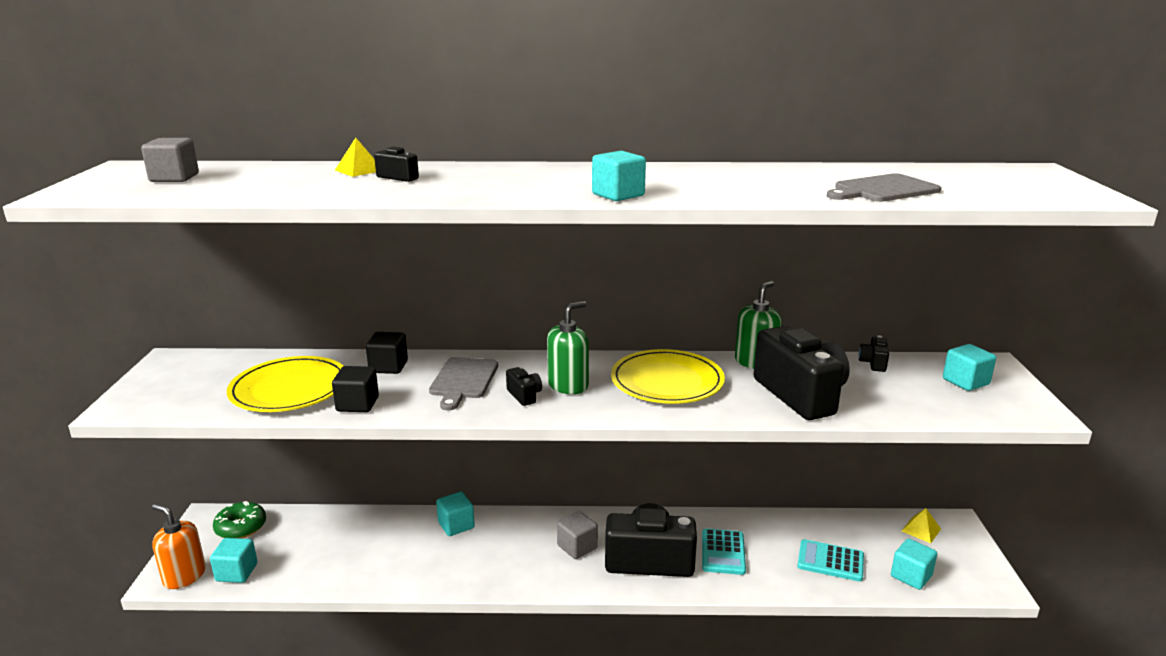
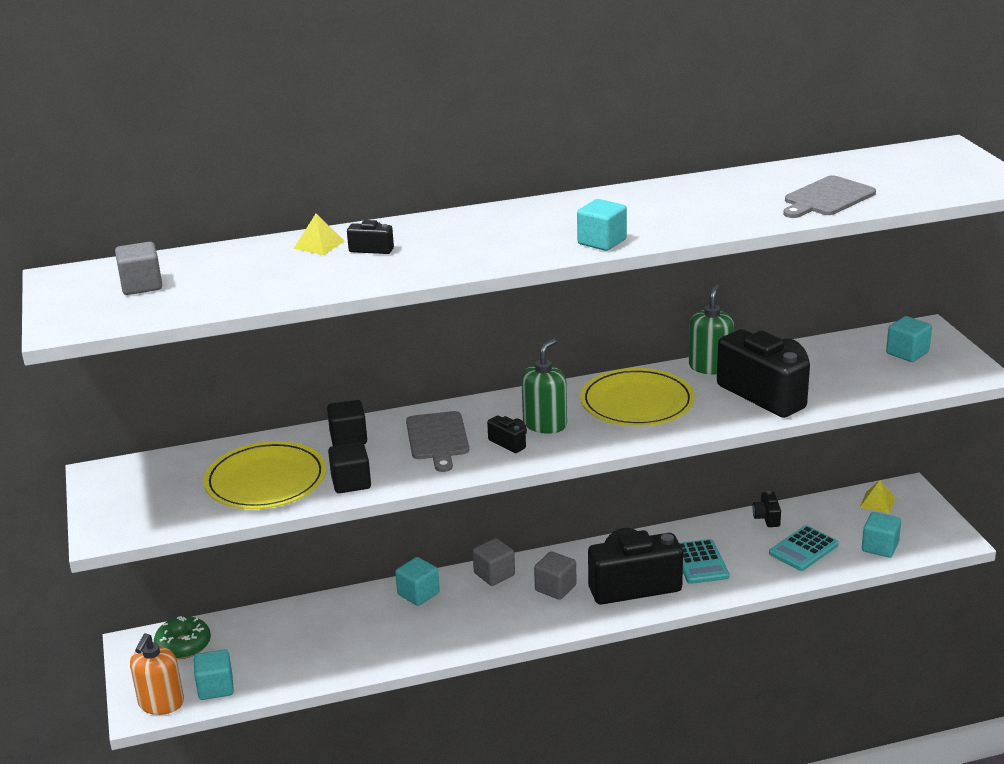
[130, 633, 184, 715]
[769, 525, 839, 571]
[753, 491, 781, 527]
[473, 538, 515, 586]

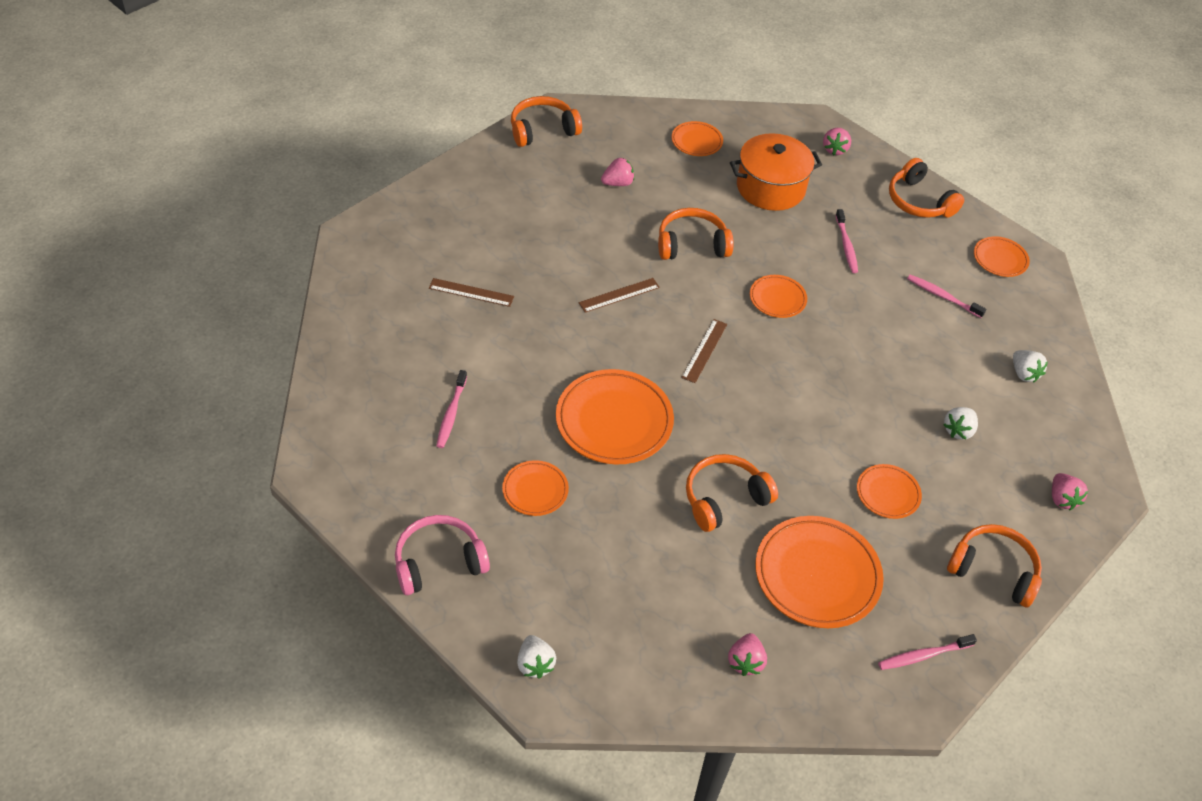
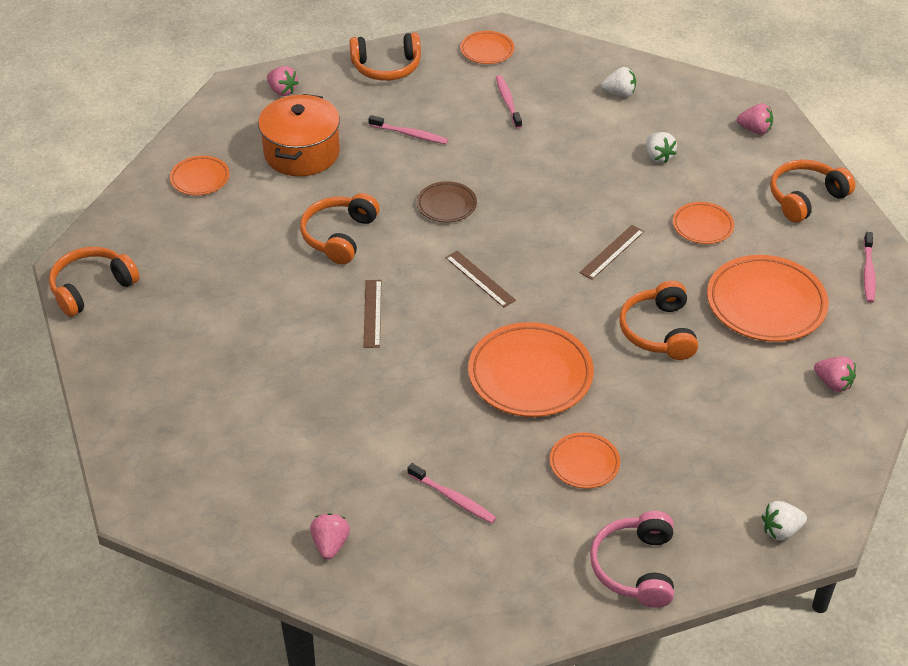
[579, 225, 644, 280]
[49, 247, 139, 317]
[762, 501, 807, 541]
[310, 513, 350, 560]
[417, 181, 477, 222]
[496, 75, 522, 129]

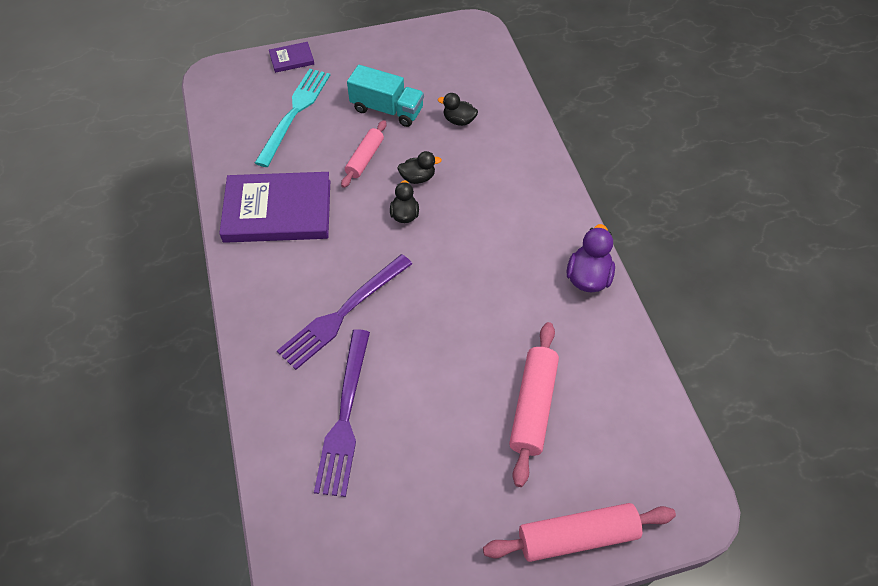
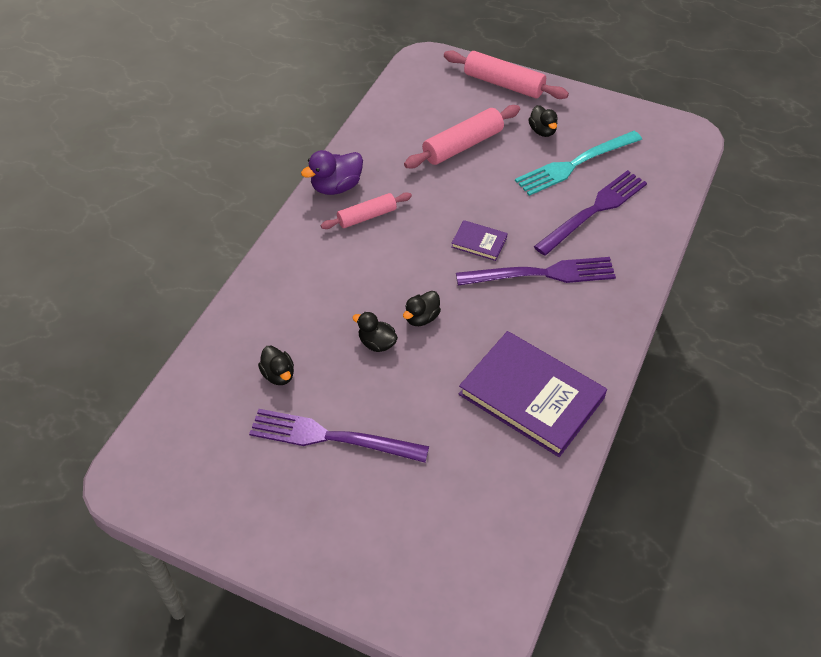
[515, 131, 642, 196]
[451, 220, 508, 261]
[321, 192, 412, 229]
[249, 409, 429, 463]
[528, 105, 557, 137]

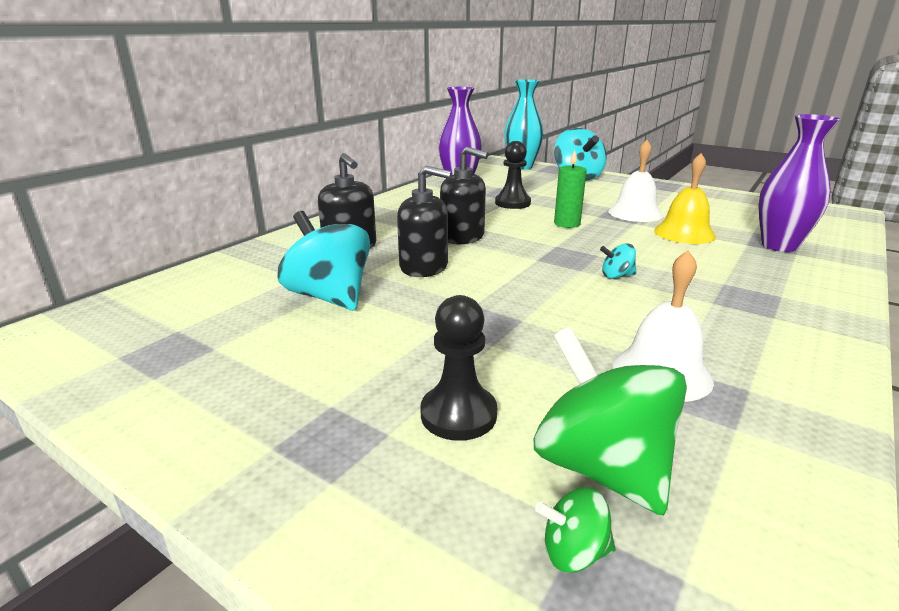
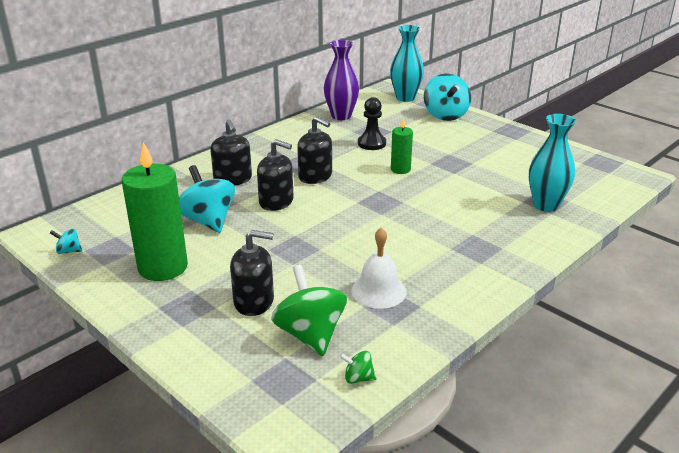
[230, 230, 274, 316]
[340, 351, 376, 384]
[50, 229, 83, 254]
[608, 140, 663, 222] (first image)
[654, 153, 716, 244] (first image)
[529, 114, 576, 212]
[122, 142, 188, 281]

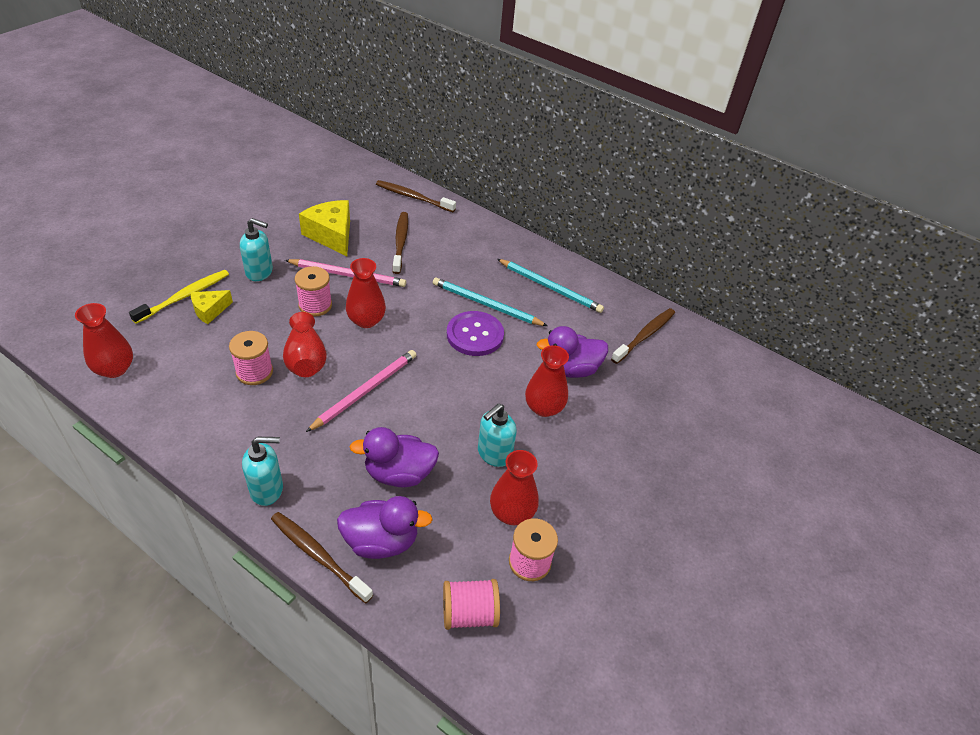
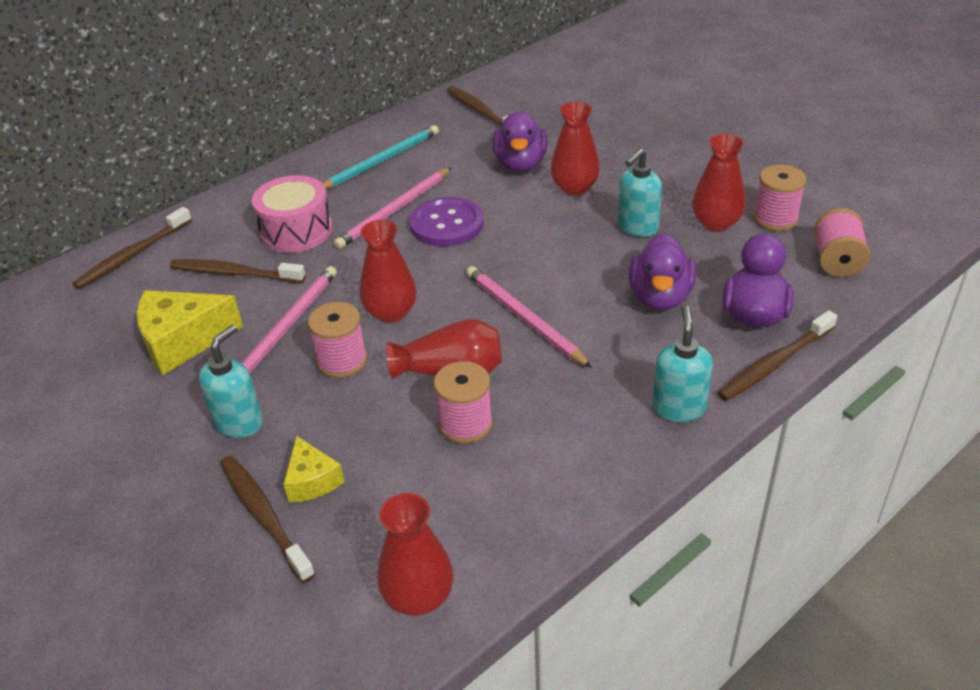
[220, 455, 315, 583]
[334, 167, 452, 249]
[618, 148, 662, 237]
[252, 175, 333, 253]

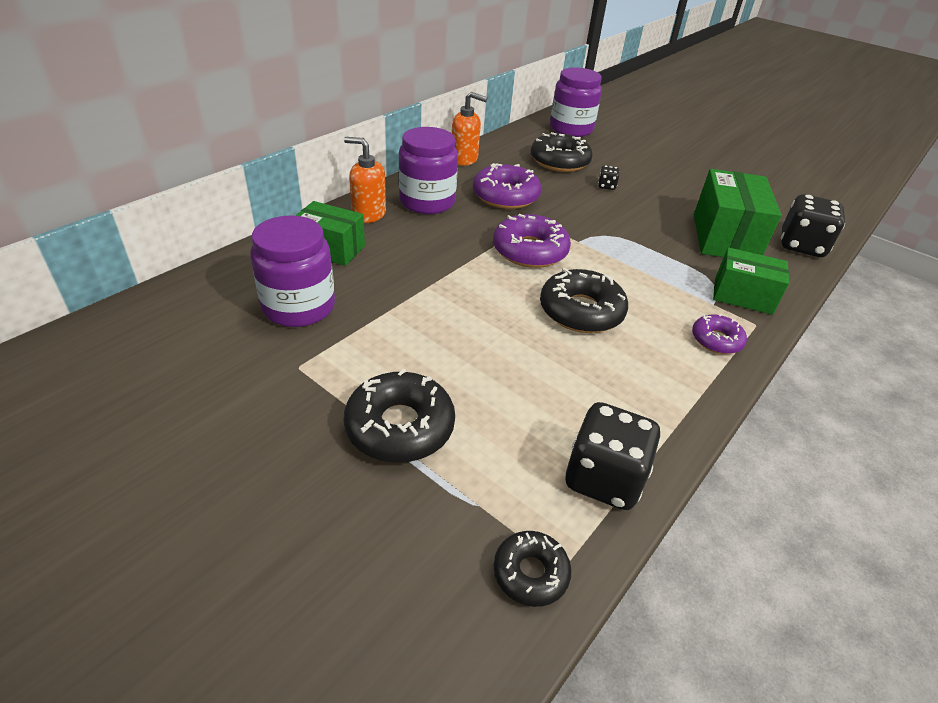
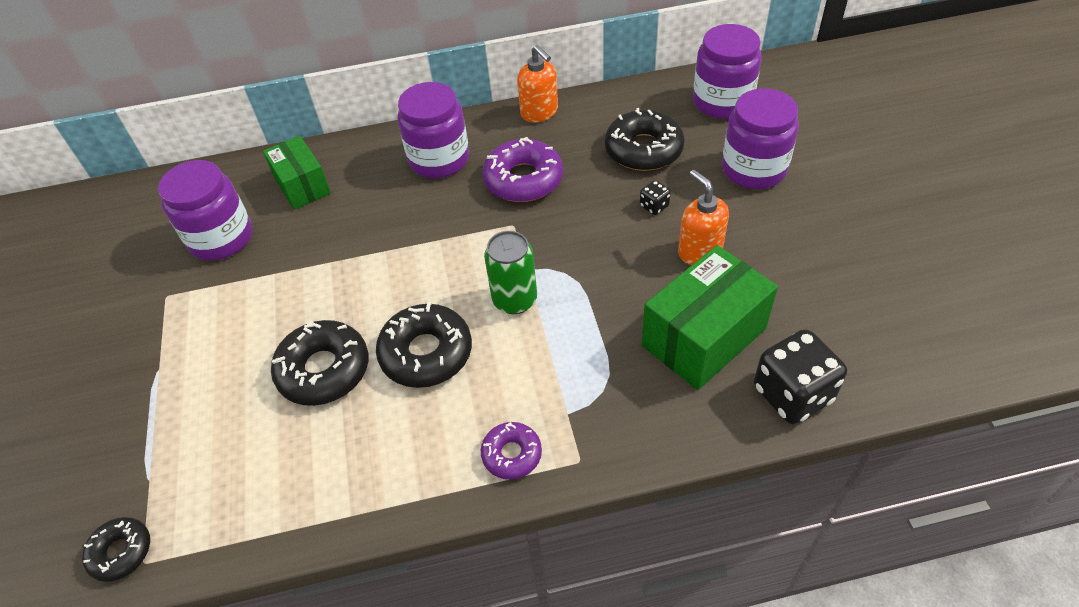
[678, 170, 729, 265]
[271, 320, 368, 406]
[493, 214, 571, 268] (first image)
[566, 402, 661, 510] (first image)
[713, 247, 789, 315] (first image)
[484, 231, 537, 314]
[722, 88, 799, 189]

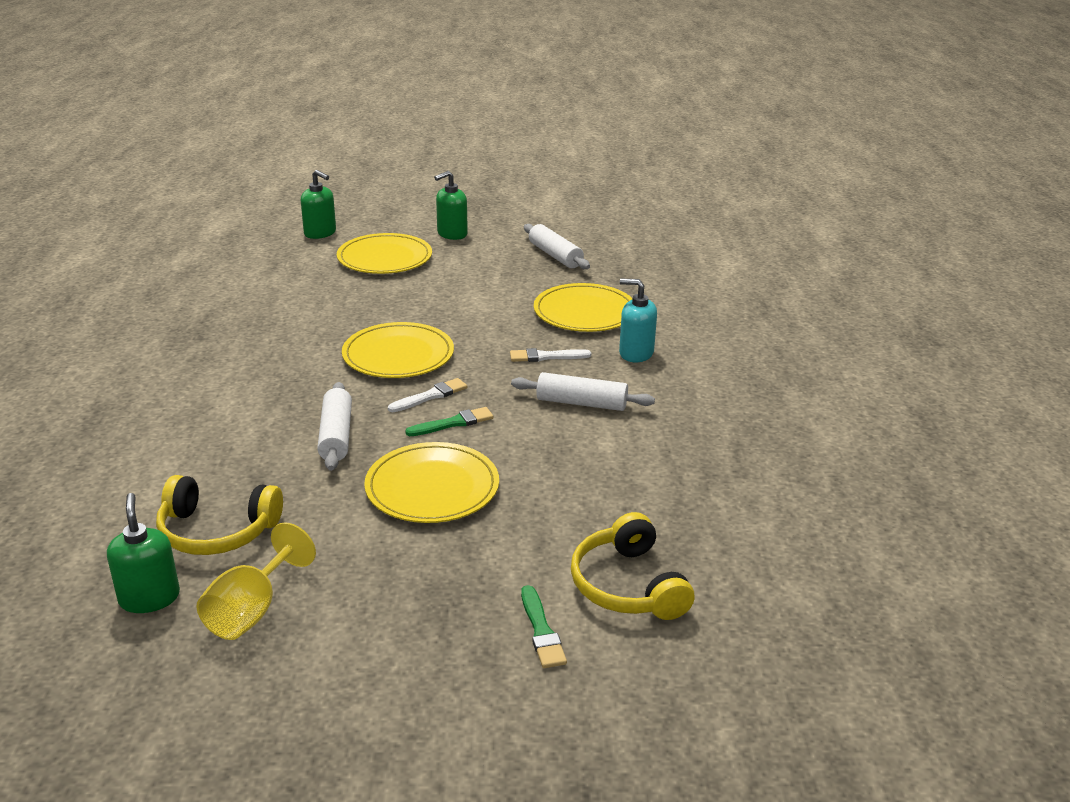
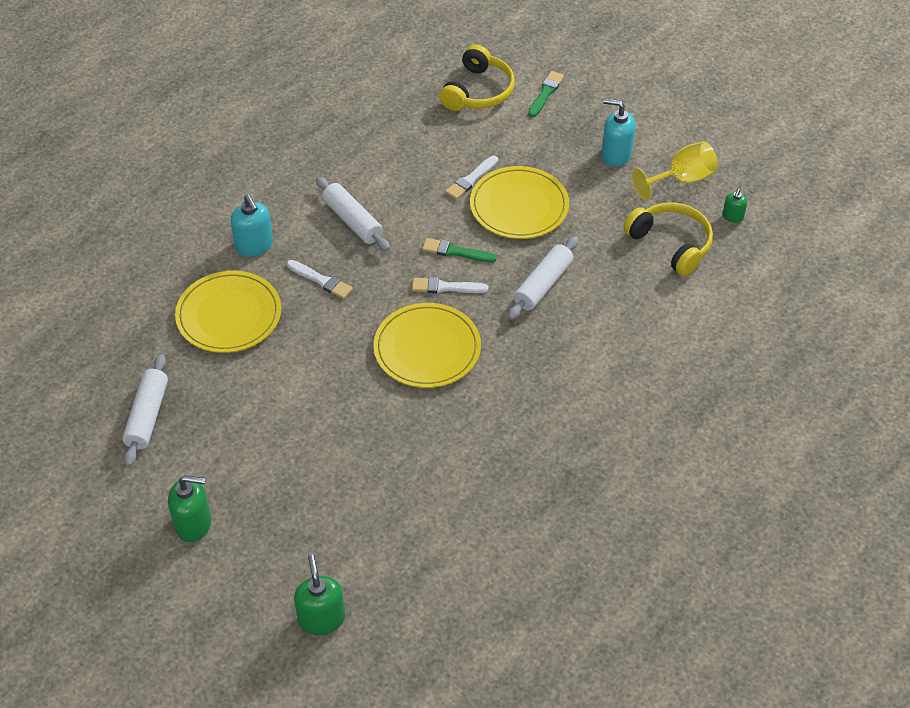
[722, 189, 747, 223]
[337, 233, 432, 274] (first image)
[445, 156, 498, 200]
[601, 98, 635, 167]

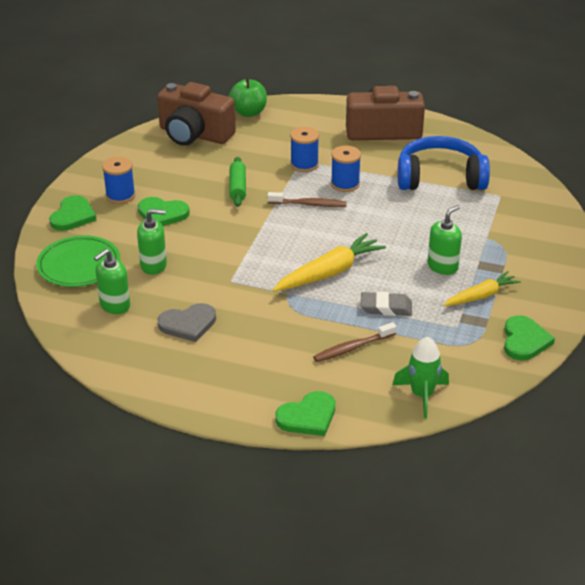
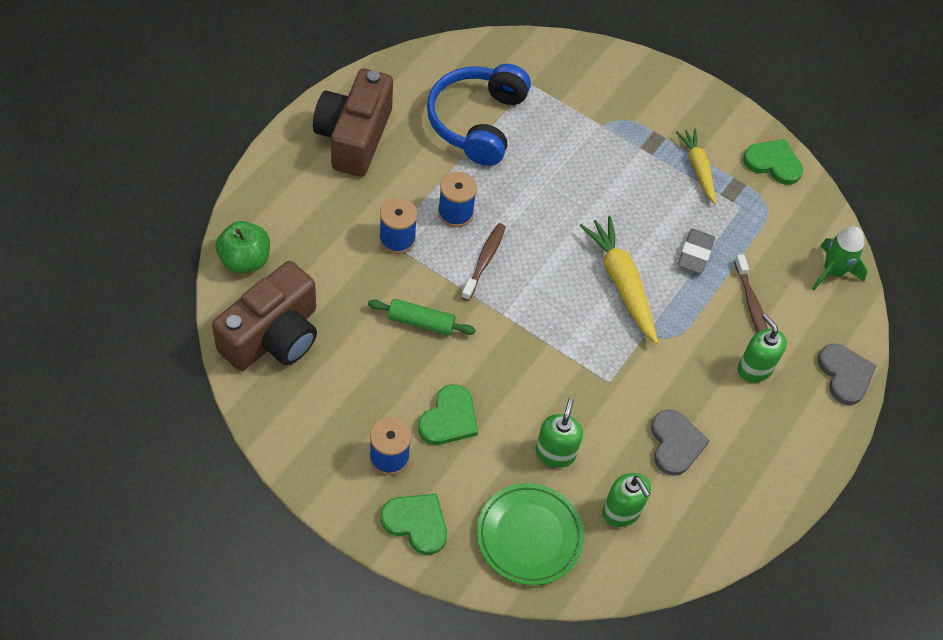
[818, 344, 877, 405]
[738, 314, 787, 383]

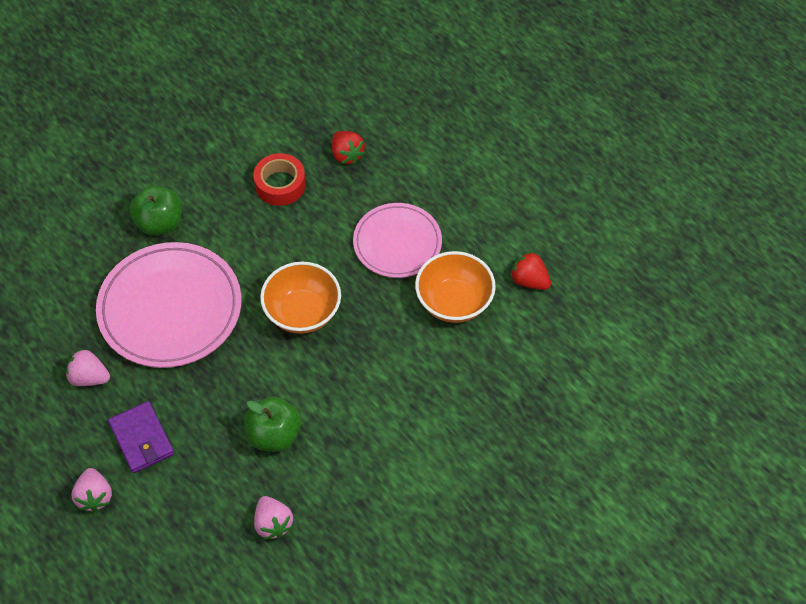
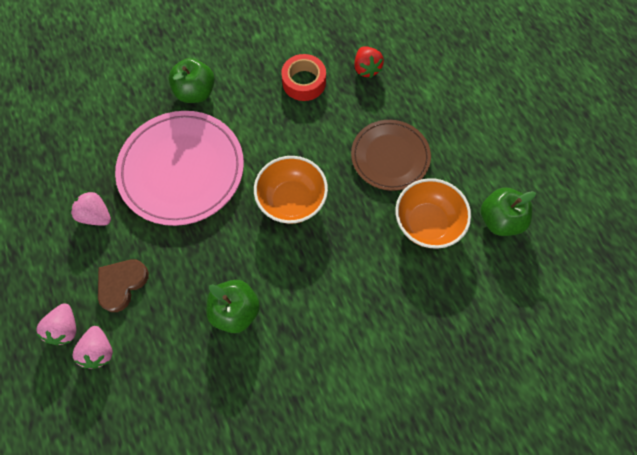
[98, 260, 149, 312]
[72, 326, 113, 368]
[351, 120, 431, 191]
[481, 187, 536, 236]

